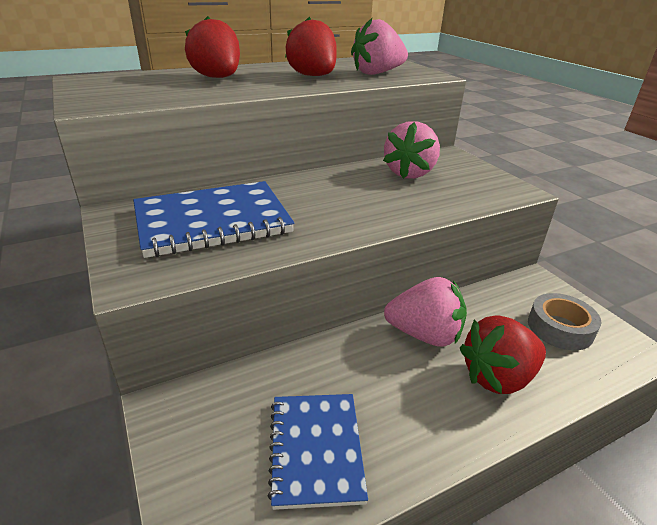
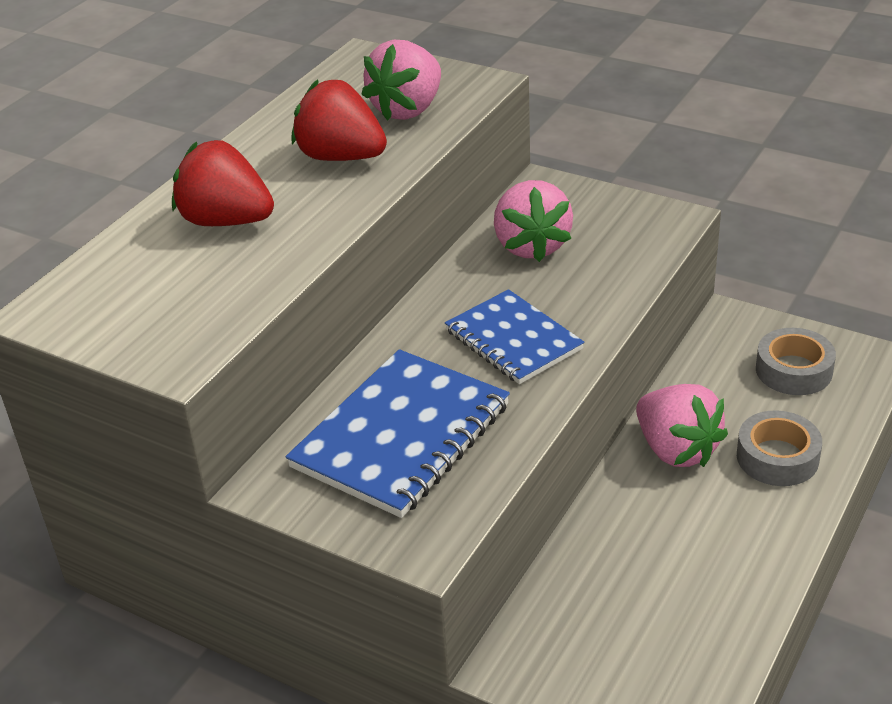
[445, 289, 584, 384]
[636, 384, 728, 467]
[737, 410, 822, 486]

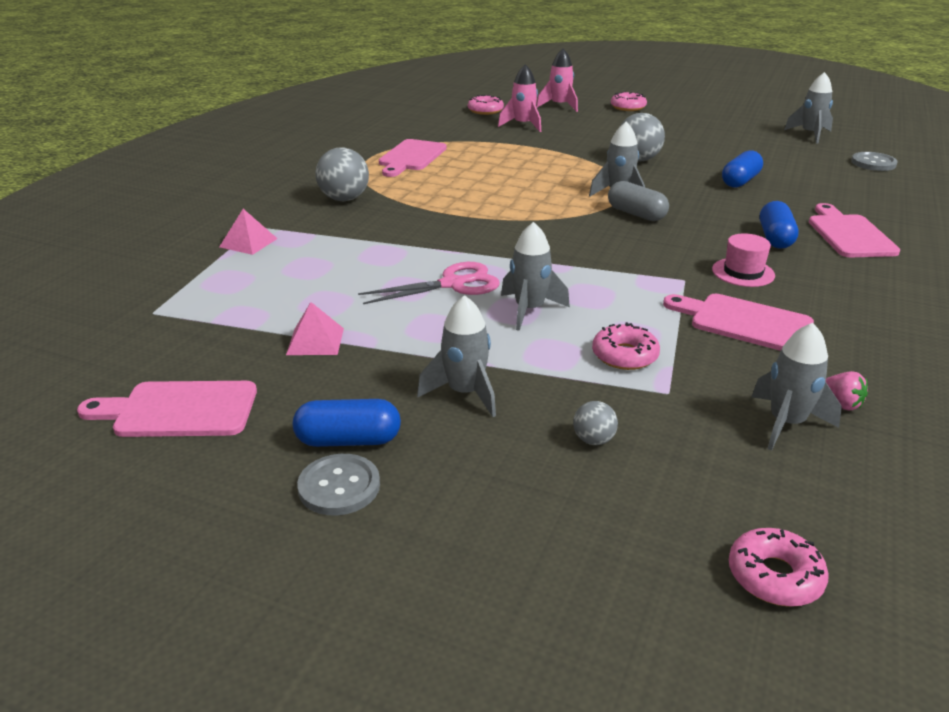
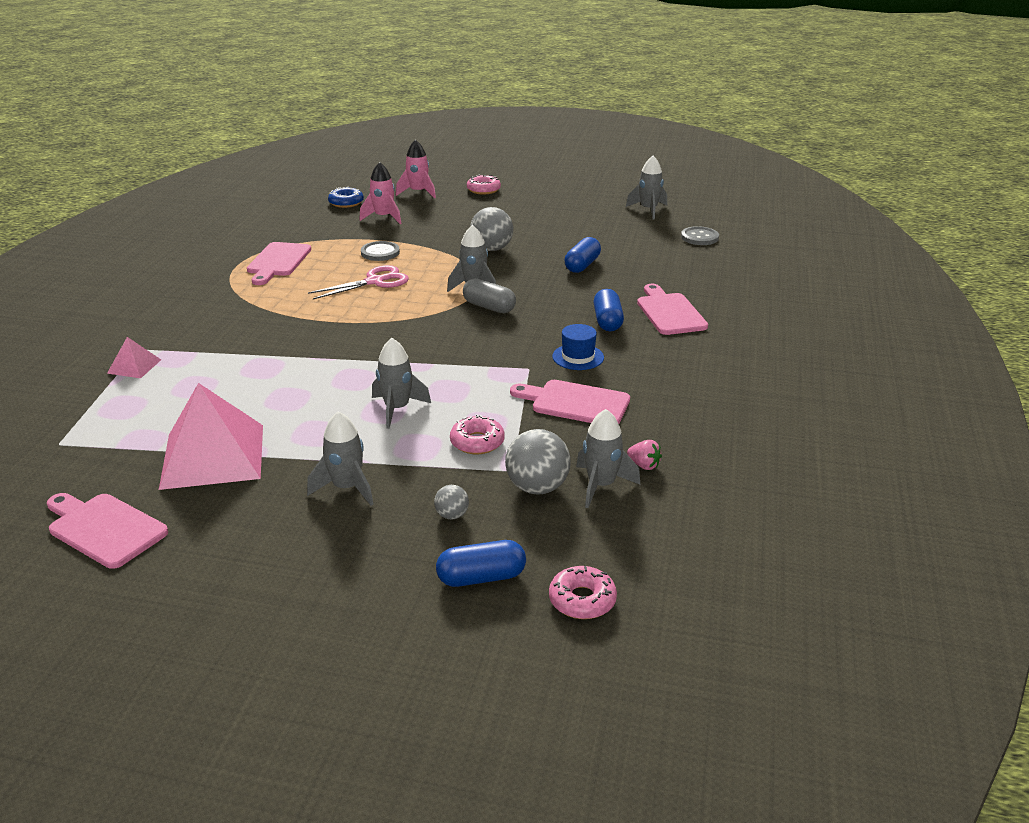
[47, 493, 168, 569]
[159, 383, 263, 490]
[436, 540, 526, 587]
[361, 241, 400, 261]
[505, 429, 571, 495]
[308, 265, 409, 300]
[328, 187, 364, 208]
[552, 324, 604, 370]

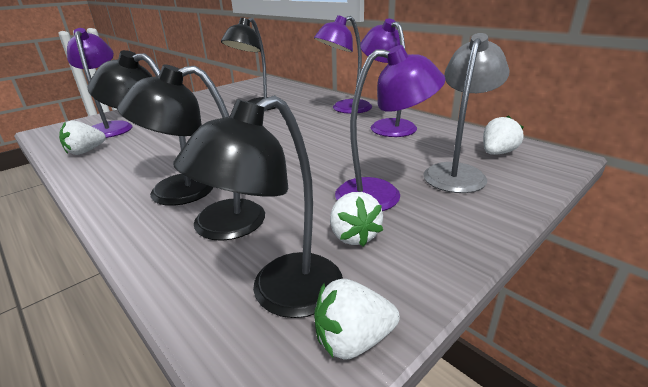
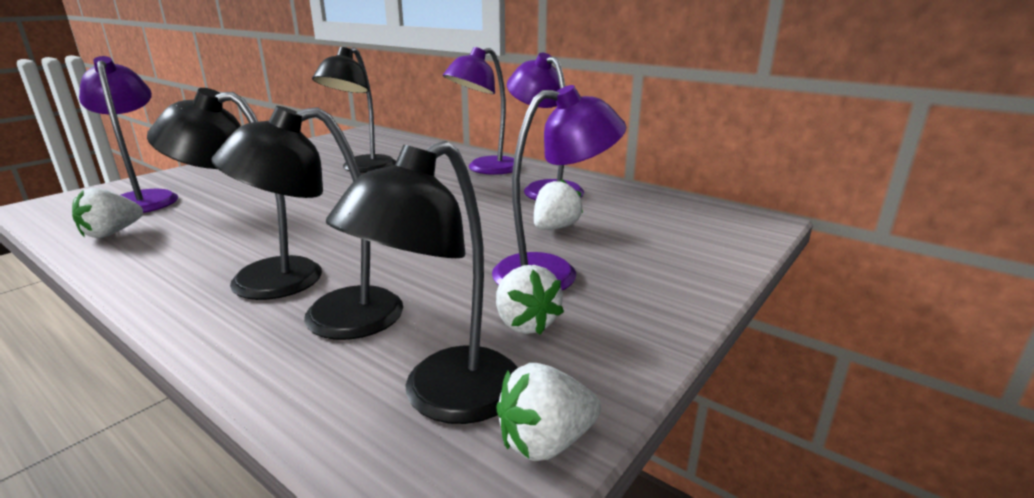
[423, 33, 510, 193] (first image)
[534, 179, 583, 230]

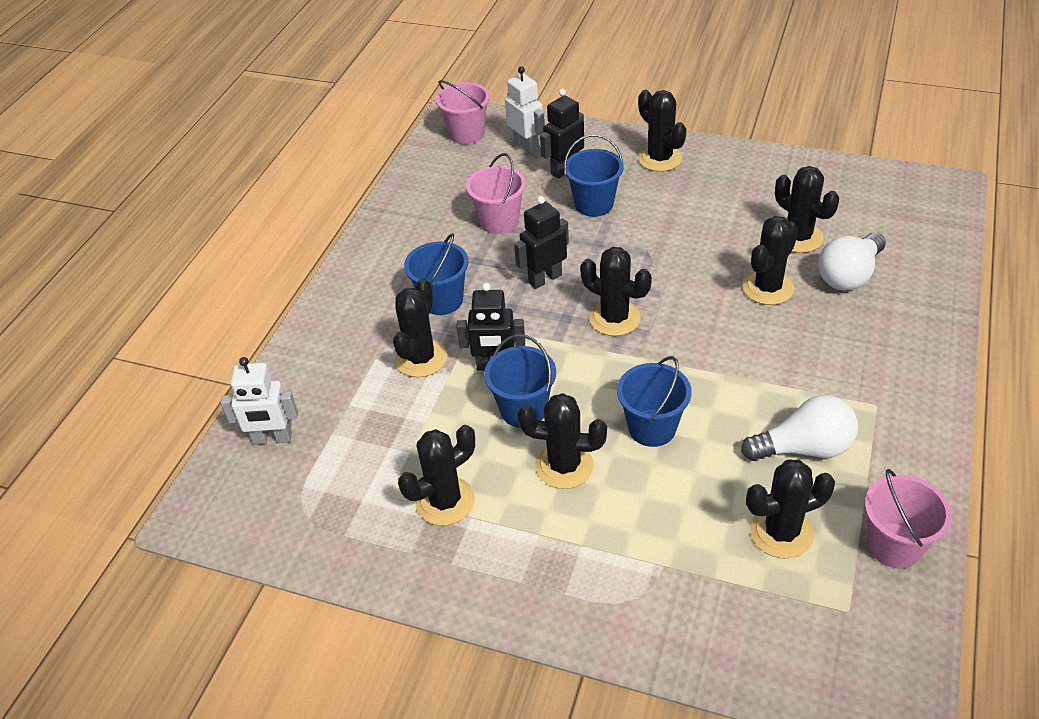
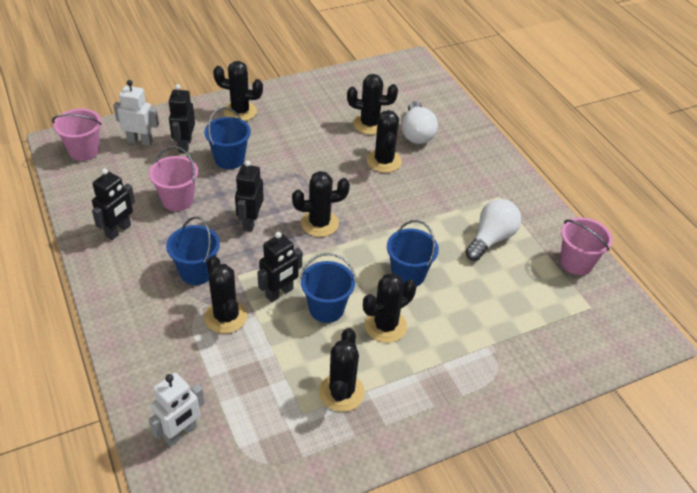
[746, 460, 835, 559] (first image)
[92, 168, 135, 240]

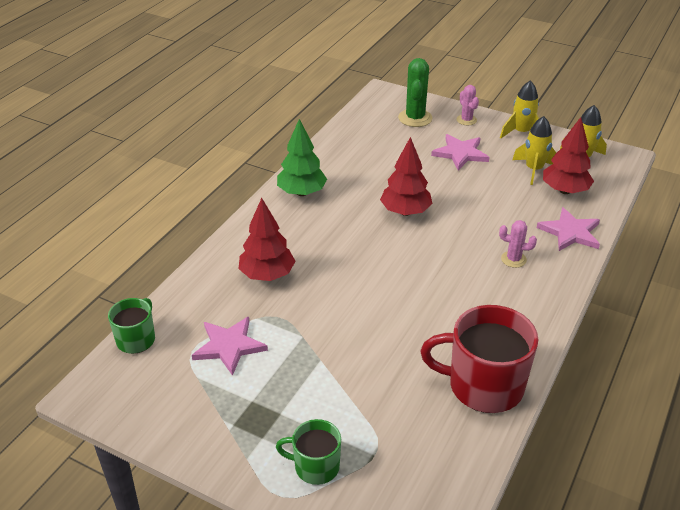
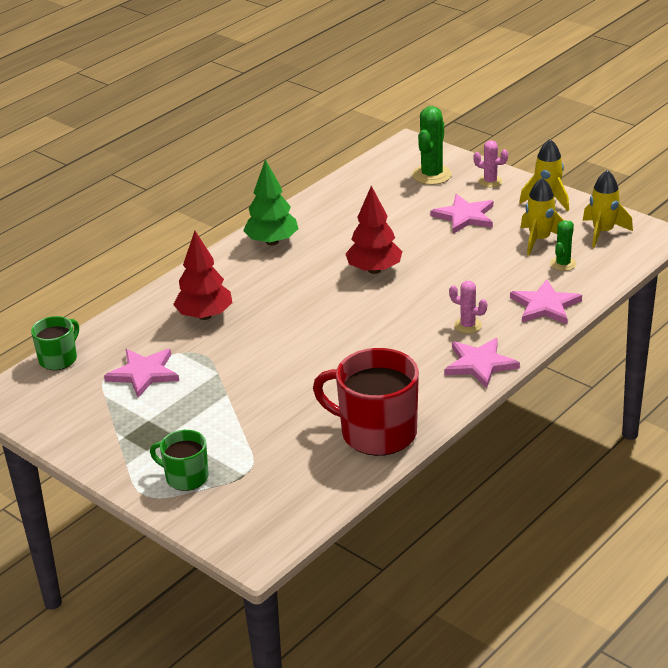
[473, 140, 508, 187]
[550, 220, 577, 271]
[444, 338, 520, 388]

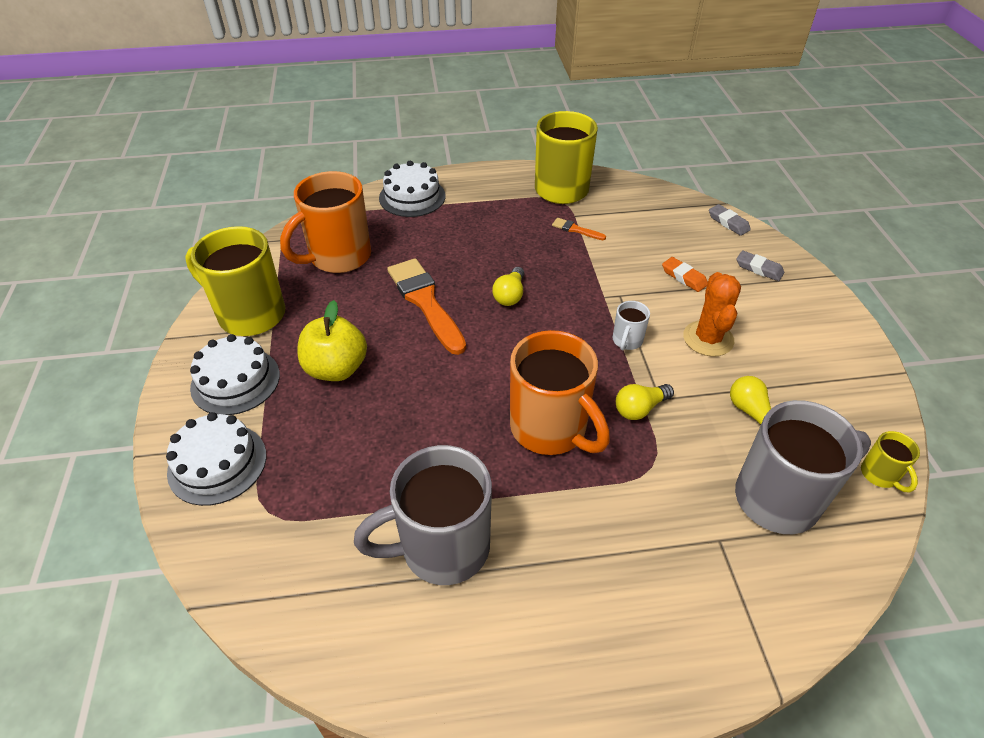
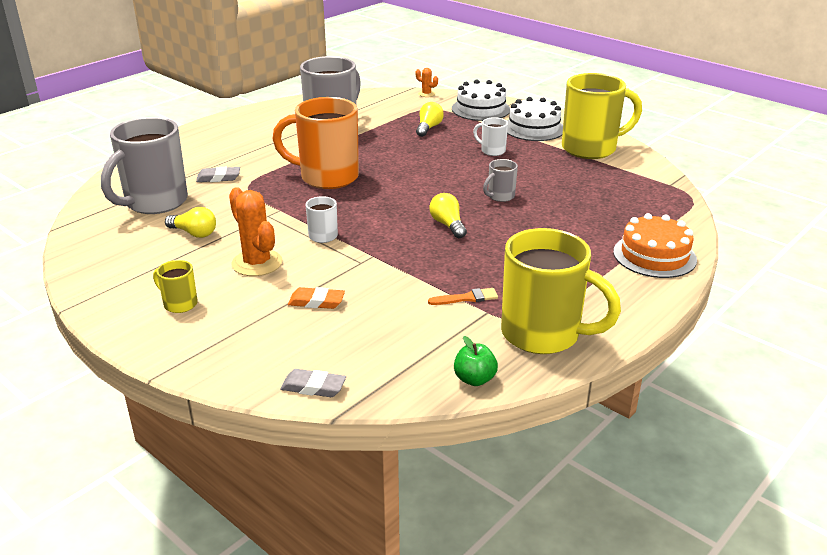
[280, 171, 371, 273] (first image)
[473, 117, 508, 156]
[613, 213, 697, 278]
[483, 159, 518, 202]
[416, 102, 444, 137]
[196, 167, 240, 182]
[153, 260, 198, 313]
[416, 68, 438, 97]
[454, 336, 498, 386]

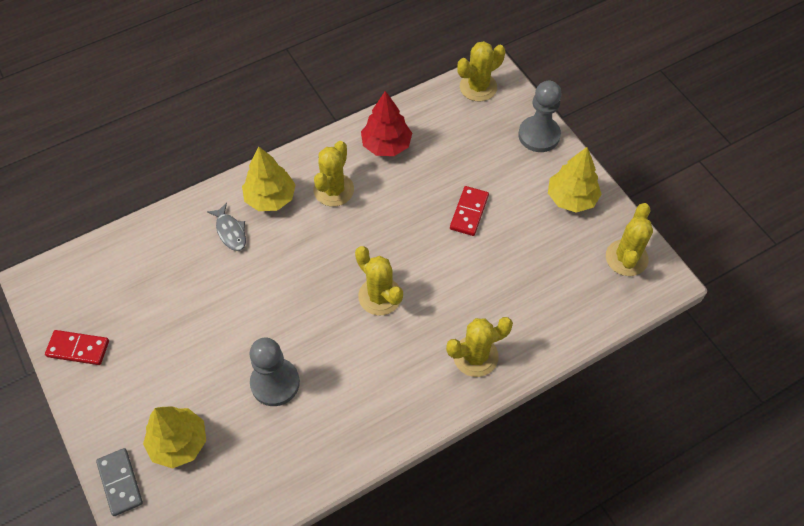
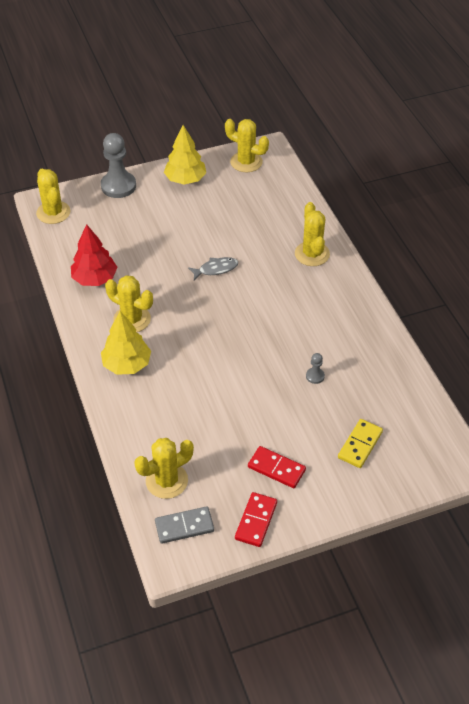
[155, 506, 214, 544]
[338, 419, 383, 468]
[188, 257, 238, 280]
[306, 353, 325, 384]
[134, 438, 194, 499]
[248, 446, 306, 488]

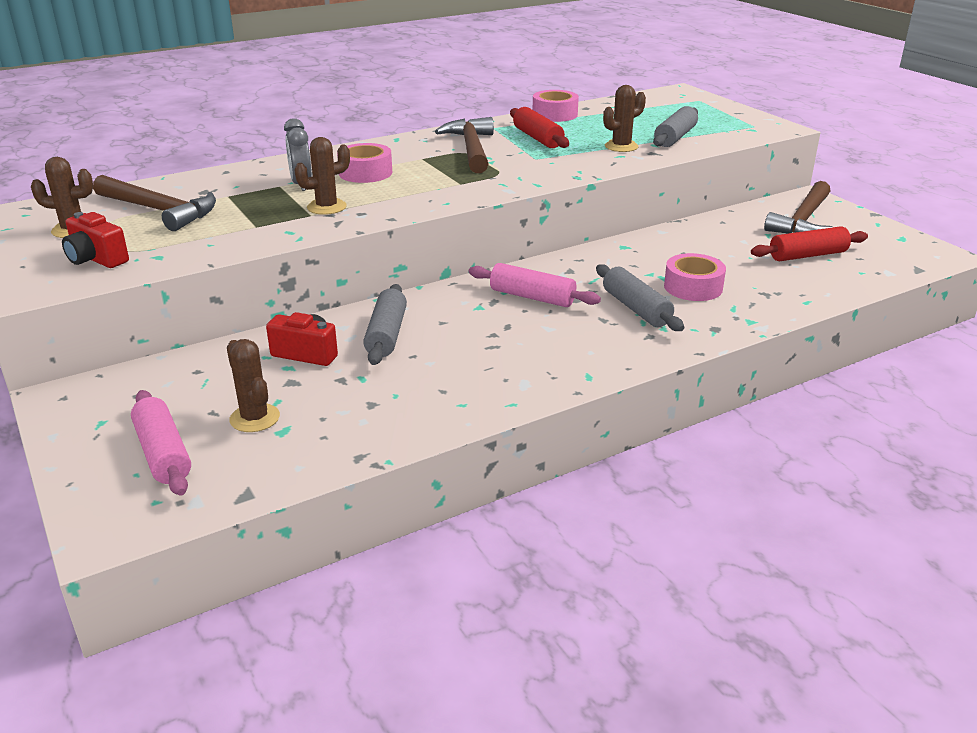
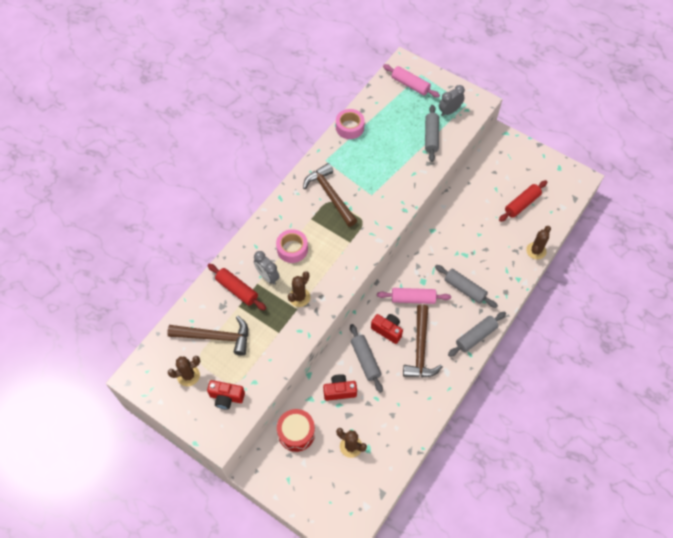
[383, 64, 440, 98]
[207, 264, 266, 310]
[526, 226, 551, 260]
[664, 253, 726, 301] (first image)
[403, 304, 443, 377]
[277, 409, 315, 452]
[371, 314, 403, 344]
[439, 85, 465, 116]
[448, 311, 506, 357]

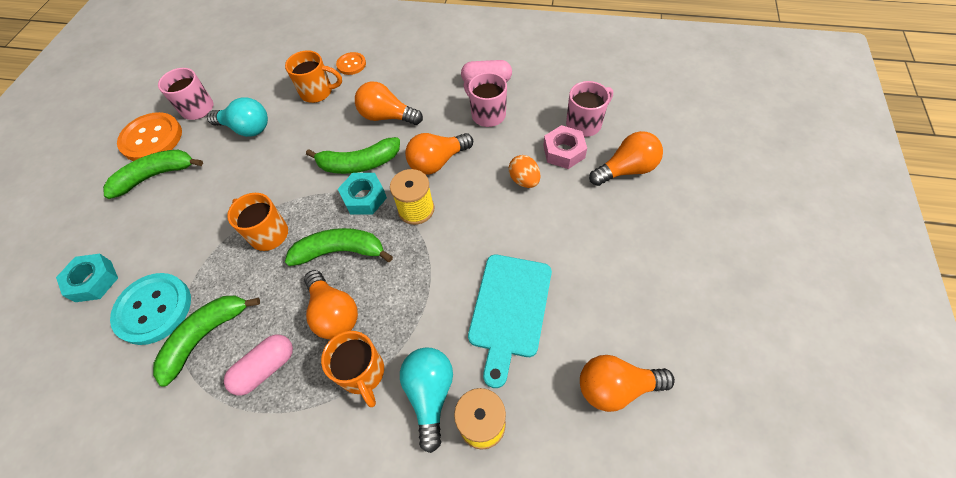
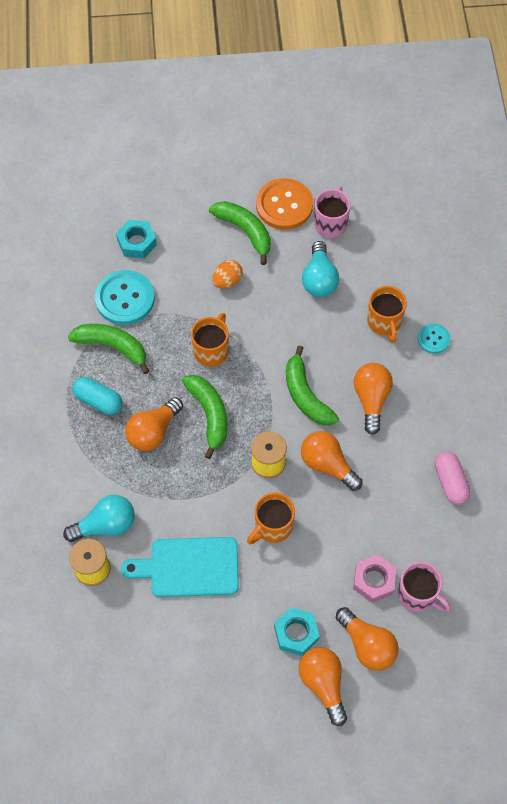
[72, 377, 123, 415]
[247, 492, 295, 545]
[418, 324, 450, 354]
[274, 607, 320, 656]
[463, 72, 507, 127] (first image)
[212, 260, 243, 288]
[299, 647, 347, 726]

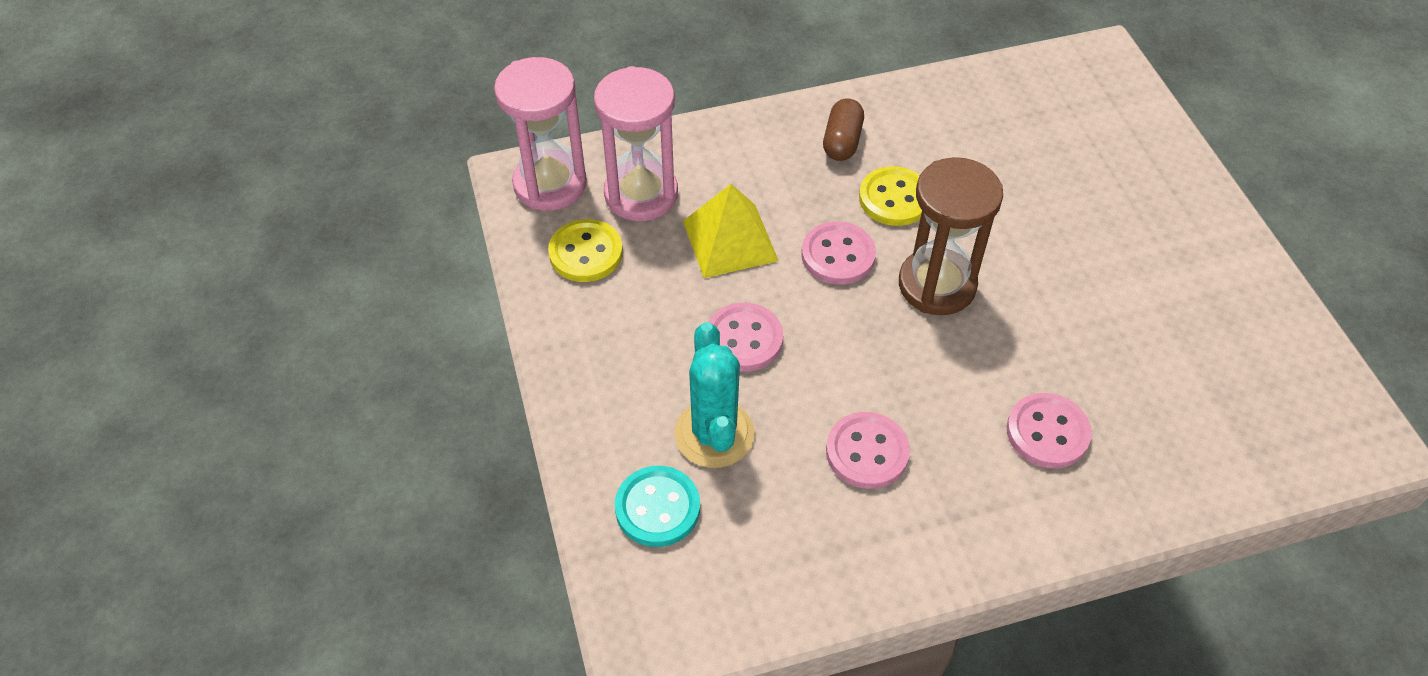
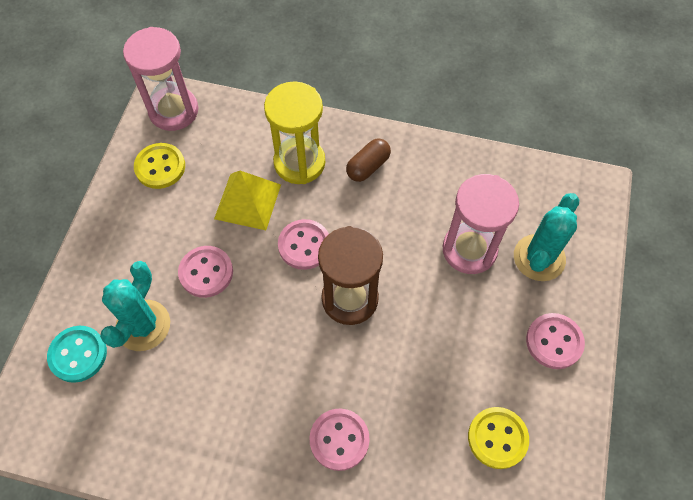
[443, 174, 519, 274]
[526, 313, 585, 369]
[468, 407, 529, 469]
[264, 81, 325, 184]
[514, 193, 579, 281]

